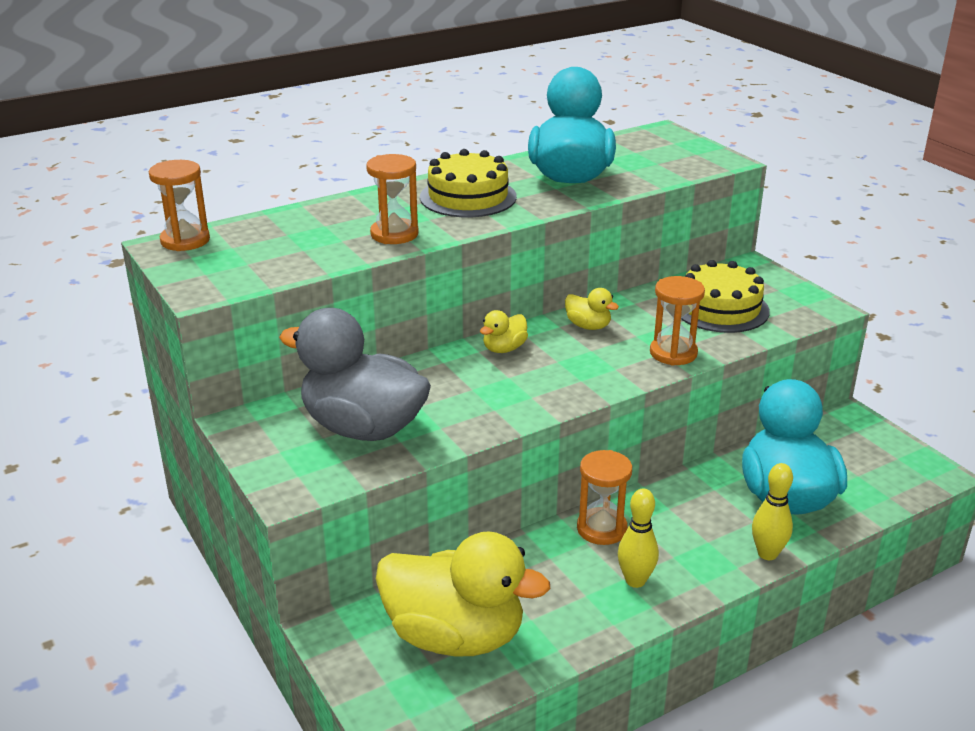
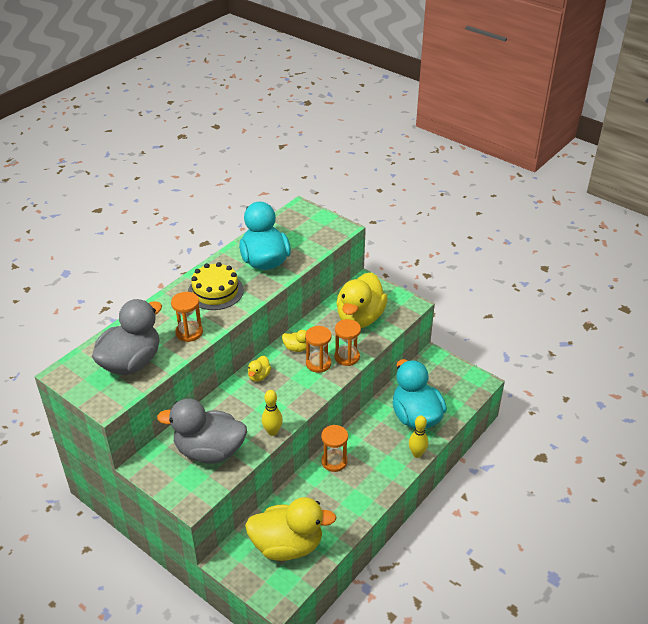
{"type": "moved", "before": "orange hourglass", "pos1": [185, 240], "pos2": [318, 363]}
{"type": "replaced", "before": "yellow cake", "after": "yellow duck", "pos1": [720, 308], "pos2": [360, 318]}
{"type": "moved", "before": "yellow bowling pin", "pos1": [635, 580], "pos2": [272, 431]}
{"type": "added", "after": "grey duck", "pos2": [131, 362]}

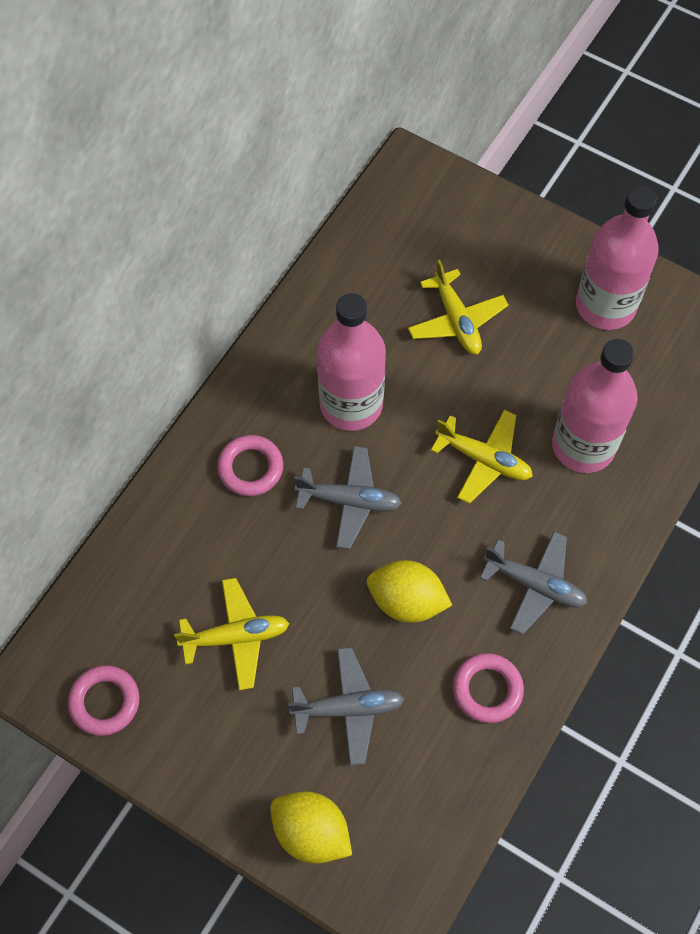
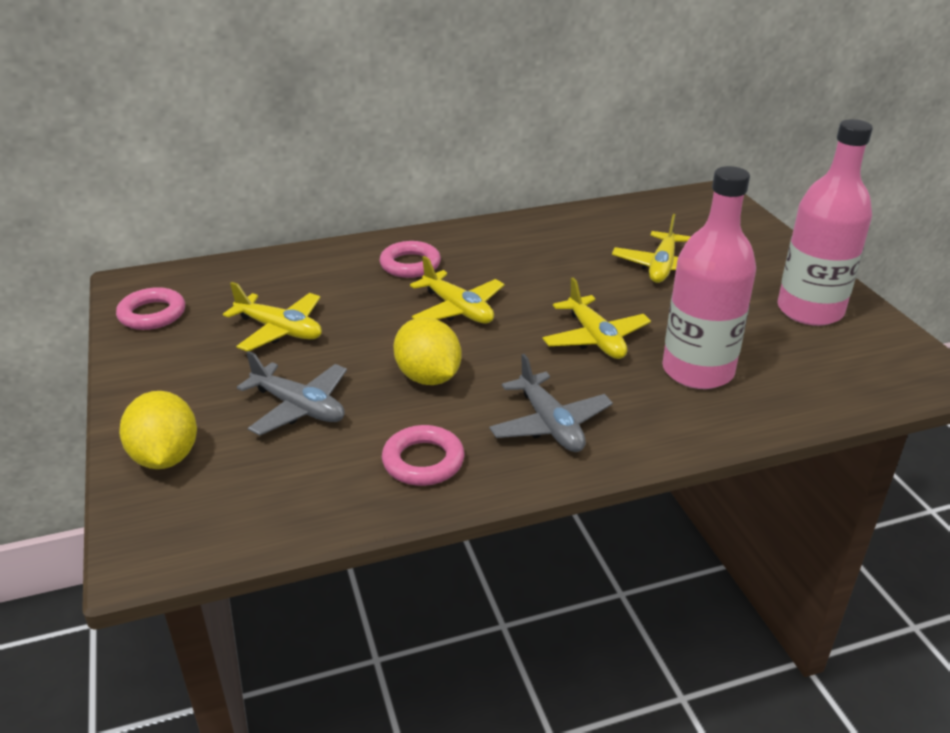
{"type": "removed", "before": "pink bottle", "pos1": [351, 404]}
{"type": "recoloured", "before": "grey plane", "after": "yellow plane", "pos1": [349, 501], "pos2": [458, 309]}

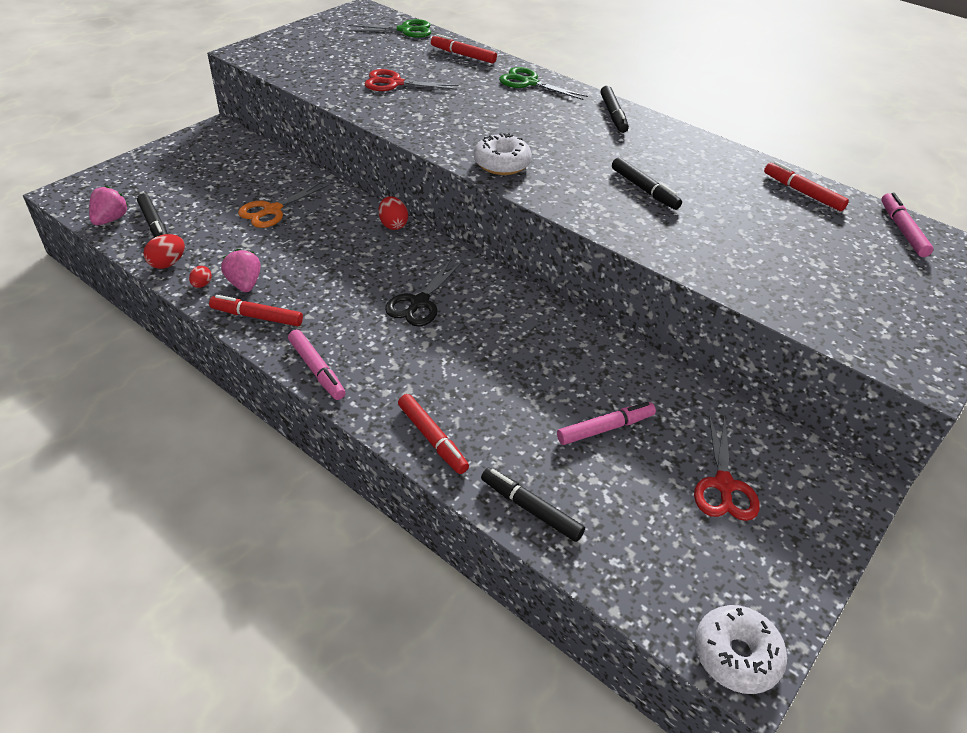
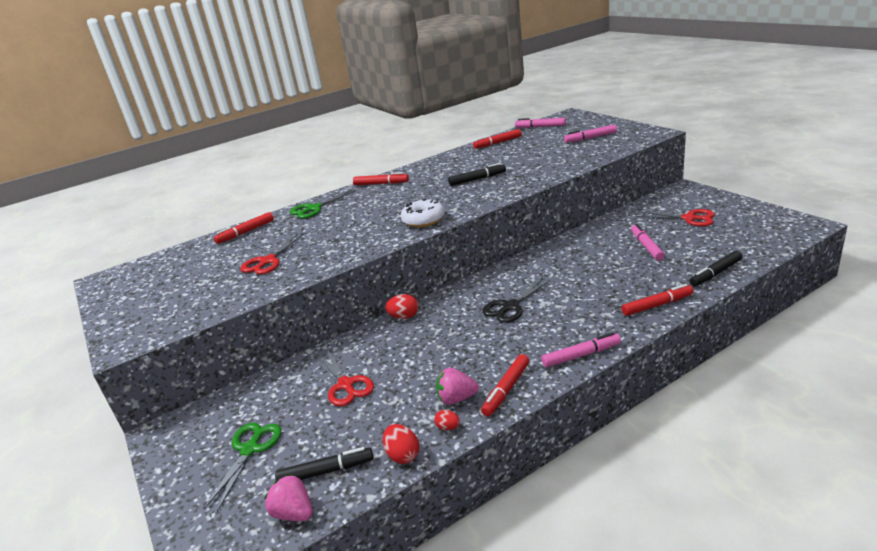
{"type": "moved", "before": "green scissors", "pos1": [405, 30], "pos2": [250, 449]}
{"type": "recoloured", "before": "black marker", "after": "red marker", "pos1": [613, 115], "pos2": [381, 184]}
{"type": "recoloured", "before": "orange scissors", "after": "red scissors", "pos1": [272, 210], "pos2": [346, 385]}
{"type": "turned", "before": "black scissors", "pos1": [419, 303], "pos2": [510, 307], "turn": 90}
{"type": "removed", "before": "white donut", "pos1": [736, 655]}
{"type": "added", "after": "pink marker", "pos2": [590, 138]}

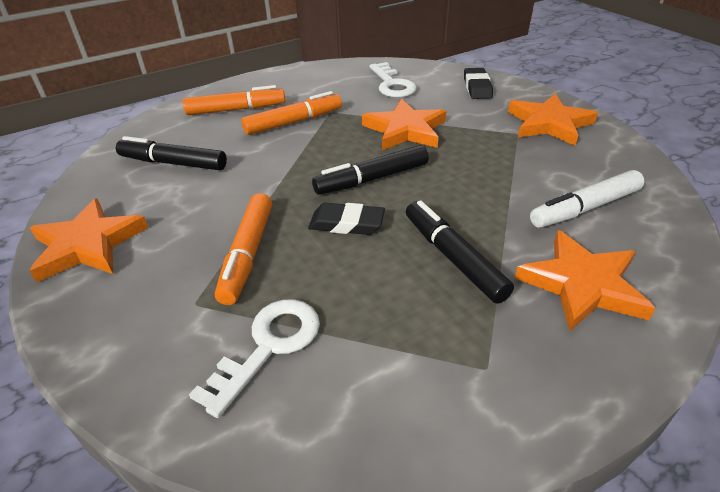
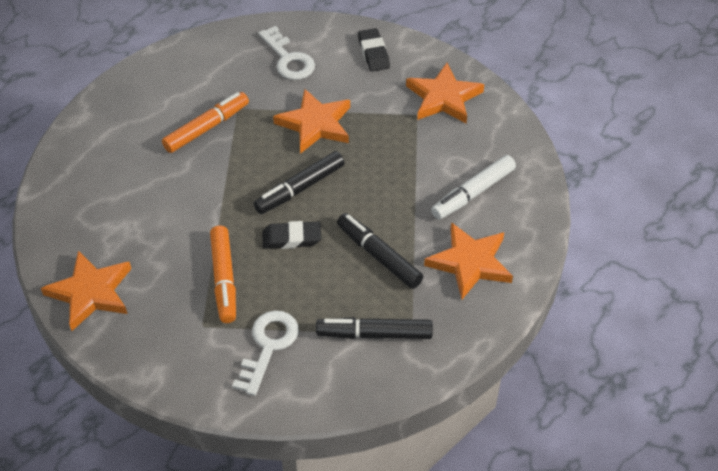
{"type": "removed", "before": "orange marker", "pos1": [236, 109]}
{"type": "moved", "before": "black marker", "pos1": [173, 163], "pos2": [374, 334]}

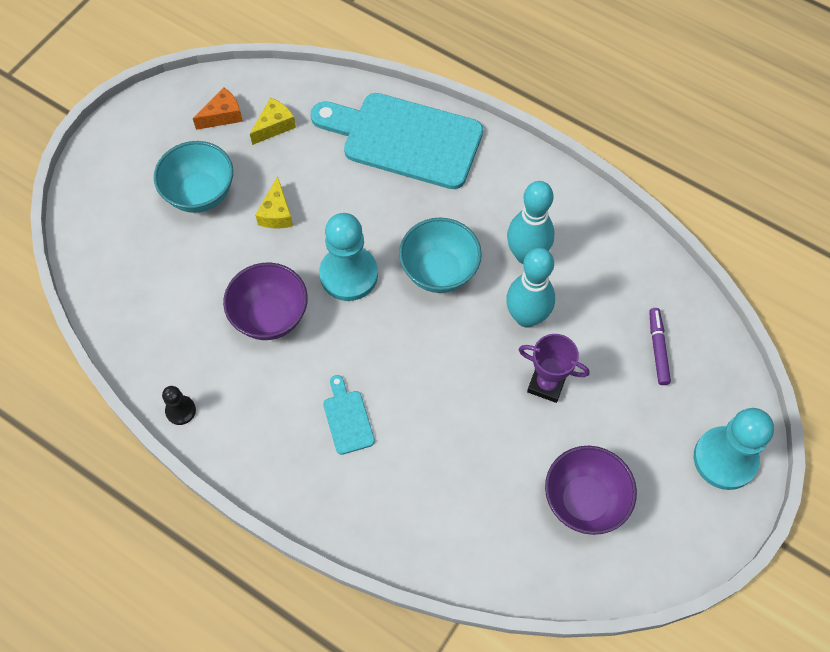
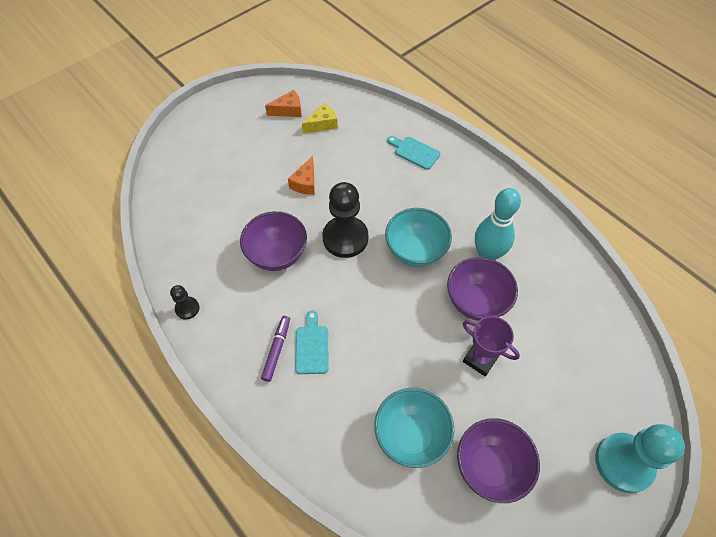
{"type": "resized", "before": "turquoise cutting board", "pos1": [405, 139], "pos2": [415, 152], "scale": 0.42}
{"type": "moved", "before": "turquoise bowl", "pos1": [200, 194], "pos2": [411, 435]}
{"type": "recoloured", "before": "yellow cheese", "after": "orange cheese", "pos1": [276, 213], "pos2": [305, 183]}
{"type": "recoloured", "before": "turquoise pawn", "after": "black pawn", "pos1": [349, 275], "pos2": [345, 238]}
{"type": "replaced", "before": "turquoise bowling pin", "after": "purple bowl", "pos1": [526, 317], "pos2": [476, 302]}
{"type": "moved", "before": "purple marker", "pos1": [658, 348], "pos2": [277, 350]}

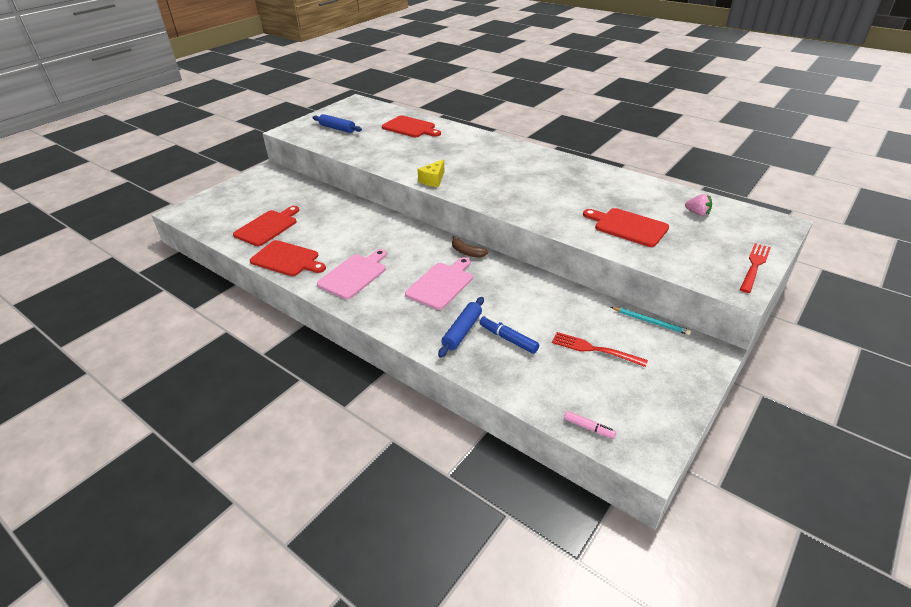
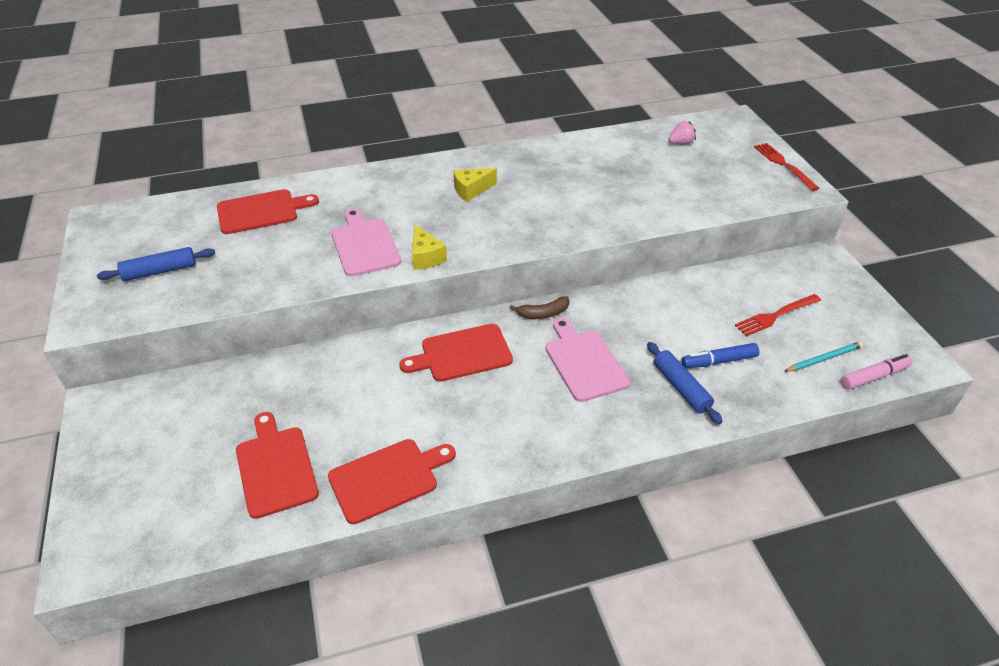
{"type": "moved", "before": "red cutting board", "pos1": [628, 227], "pos2": [462, 354]}
{"type": "moved", "before": "pink cutting board", "pos1": [354, 275], "pos2": [364, 245]}
{"type": "moved", "before": "turquoise pencil", "pos1": [650, 322], "pos2": [824, 359]}
{"type": "resized", "before": "pink marker", "pos1": [589, 428], "pos2": [874, 376], "scale": 1.52}
{"type": "added", "after": "yellow cheese", "pos2": [471, 190]}

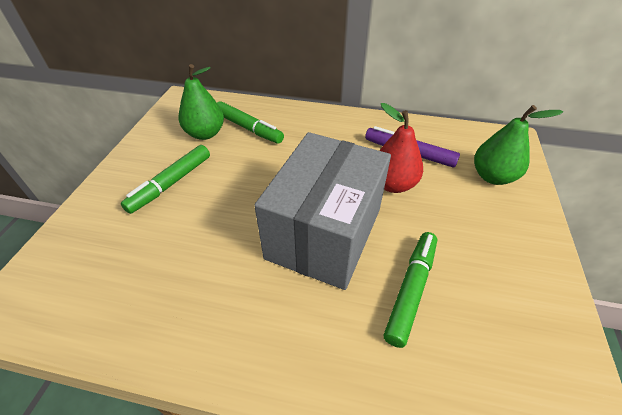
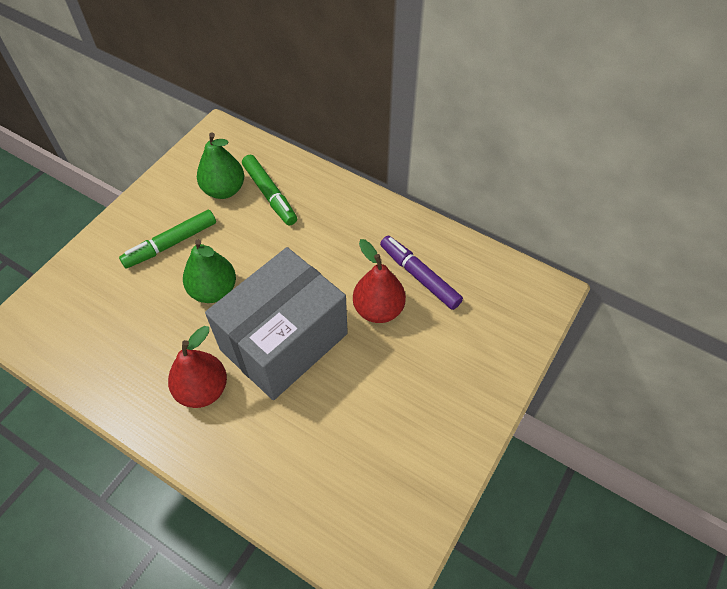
{"type": "moved", "before": "green pear", "pos1": [492, 177], "pos2": [214, 290]}
{"type": "removed", "before": "green marker", "pos1": [411, 290]}
{"type": "added", "after": "red pear", "pos2": [203, 389]}

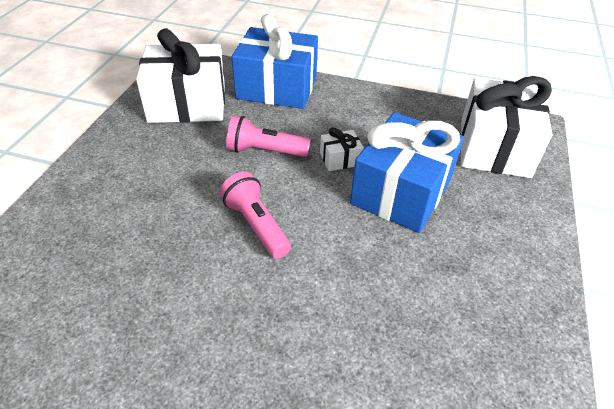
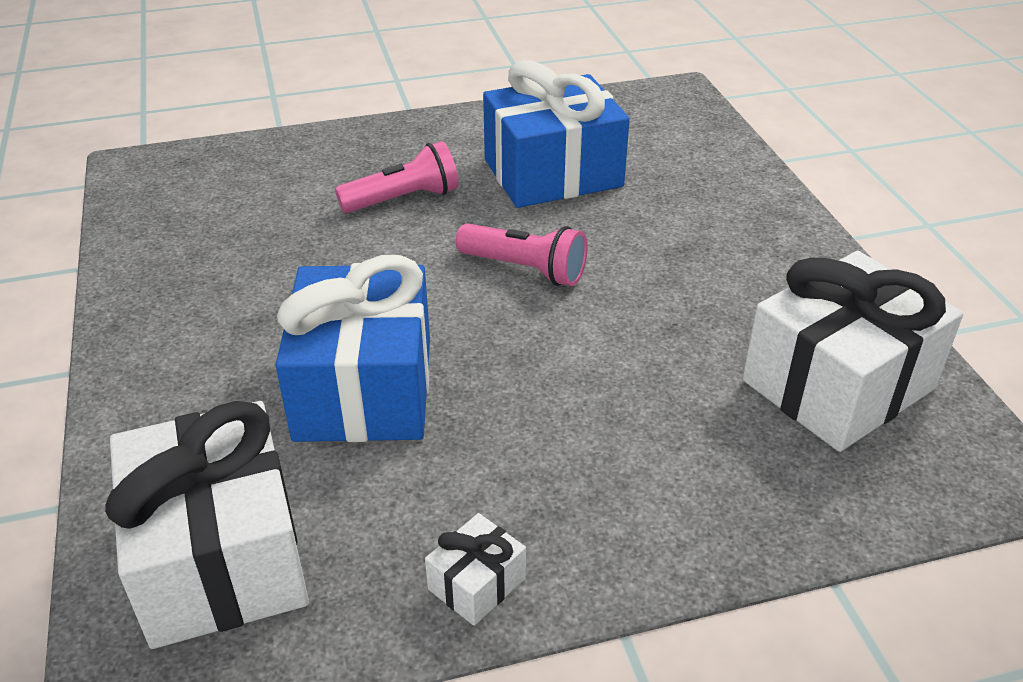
{"type": "moved", "before": "blue gift", "pos1": [277, 88], "pos2": [553, 173]}
{"type": "moved", "before": "pink flashlight", "pos1": [265, 151], "pos2": [403, 199]}
{"type": "moved", "before": "white gift", "pos1": [340, 159], "pos2": [476, 583]}

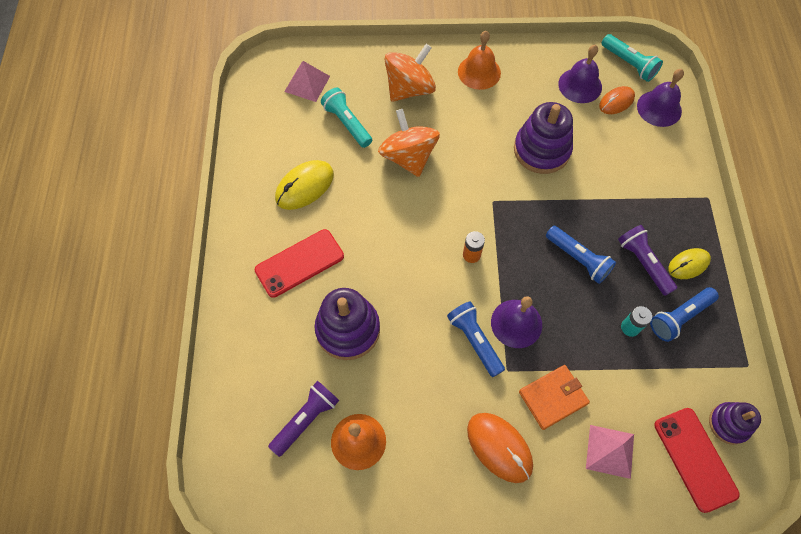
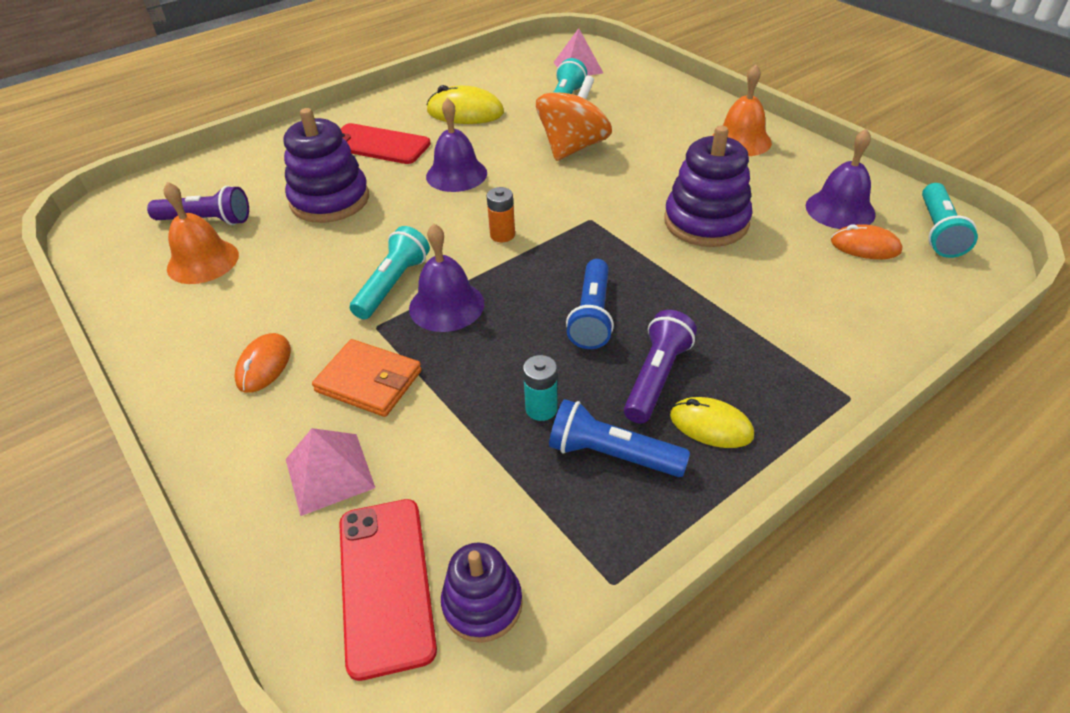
{"type": "removed", "before": "orange spinning top", "pos1": [409, 89]}
{"type": "moved", "before": "purple bell", "pos1": [659, 108], "pos2": [456, 174]}
{"type": "recoloured", "before": "blue flashlight", "after": "turquoise flashlight", "pos1": [474, 340], "pos2": [393, 285]}
{"type": "turned", "before": "red phone", "pos1": [695, 459], "pos2": [385, 583], "turn": -45}
{"type": "resized", "before": "orange mouse", "pos1": [499, 447], "pos2": [264, 365], "scale": 0.66}

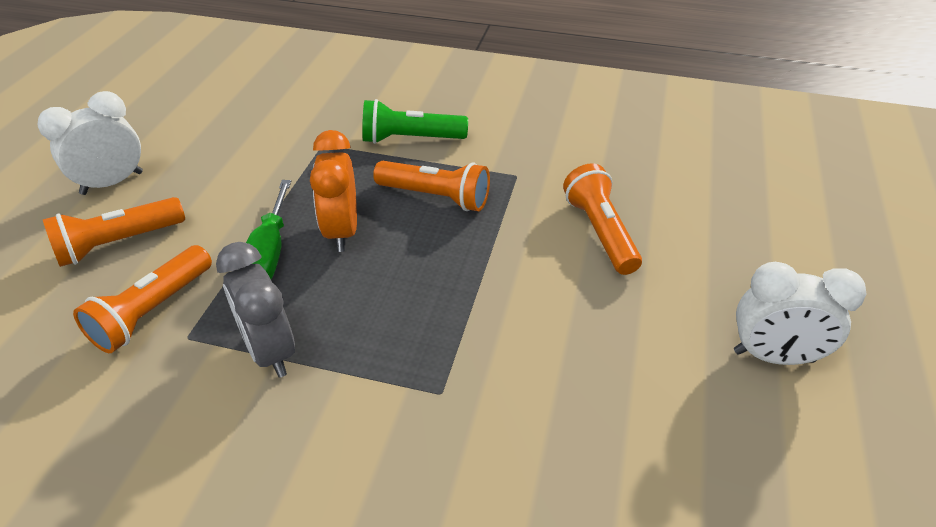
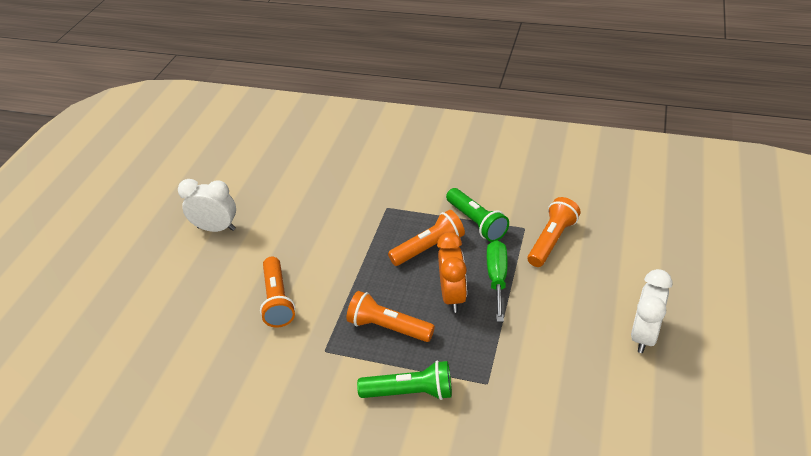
{"type": "turned", "before": "white clock", "pos1": [112, 183], "pos2": [644, 335], "turn": 150}
{"type": "moved", "before": "orange flashlight", "pos1": [118, 243], "pos2": [429, 248]}
{"type": "replaced", "before": "grey clock", "after": "green flashlight", "pos1": [270, 351], "pos2": [476, 222]}

